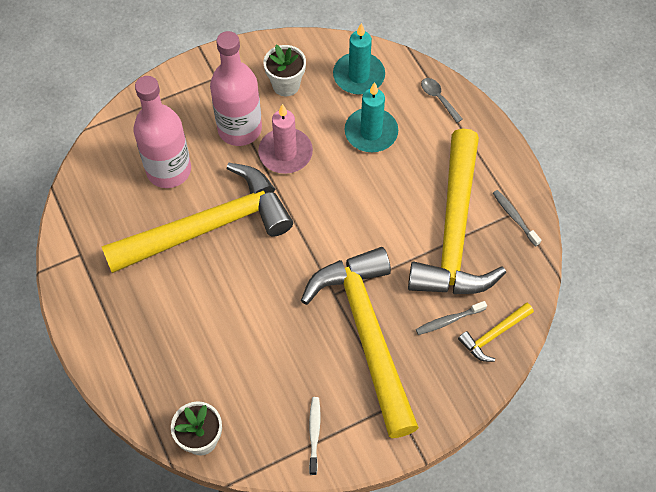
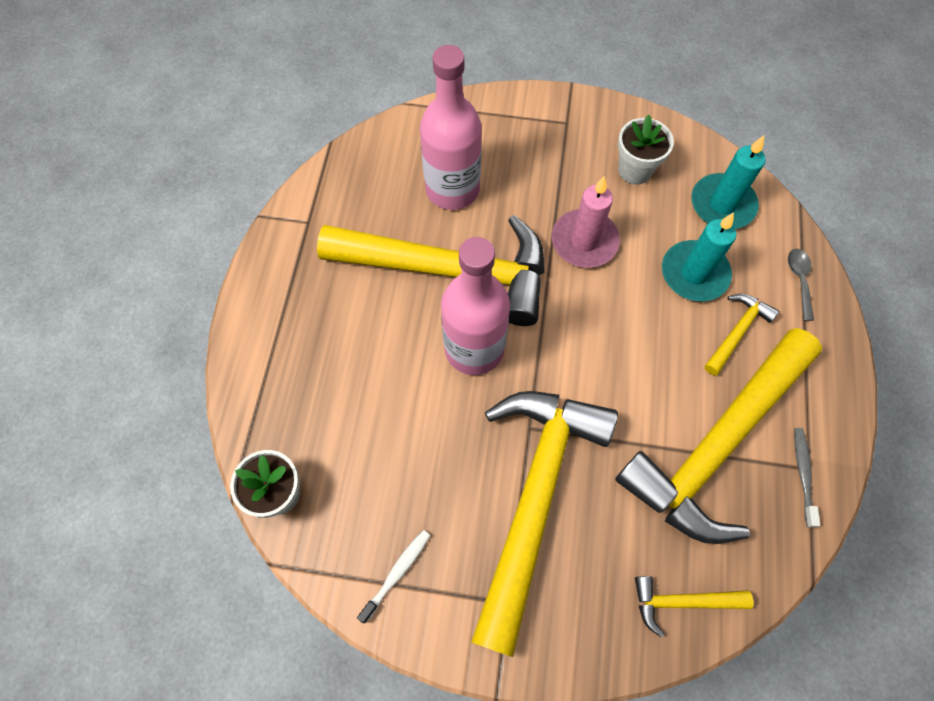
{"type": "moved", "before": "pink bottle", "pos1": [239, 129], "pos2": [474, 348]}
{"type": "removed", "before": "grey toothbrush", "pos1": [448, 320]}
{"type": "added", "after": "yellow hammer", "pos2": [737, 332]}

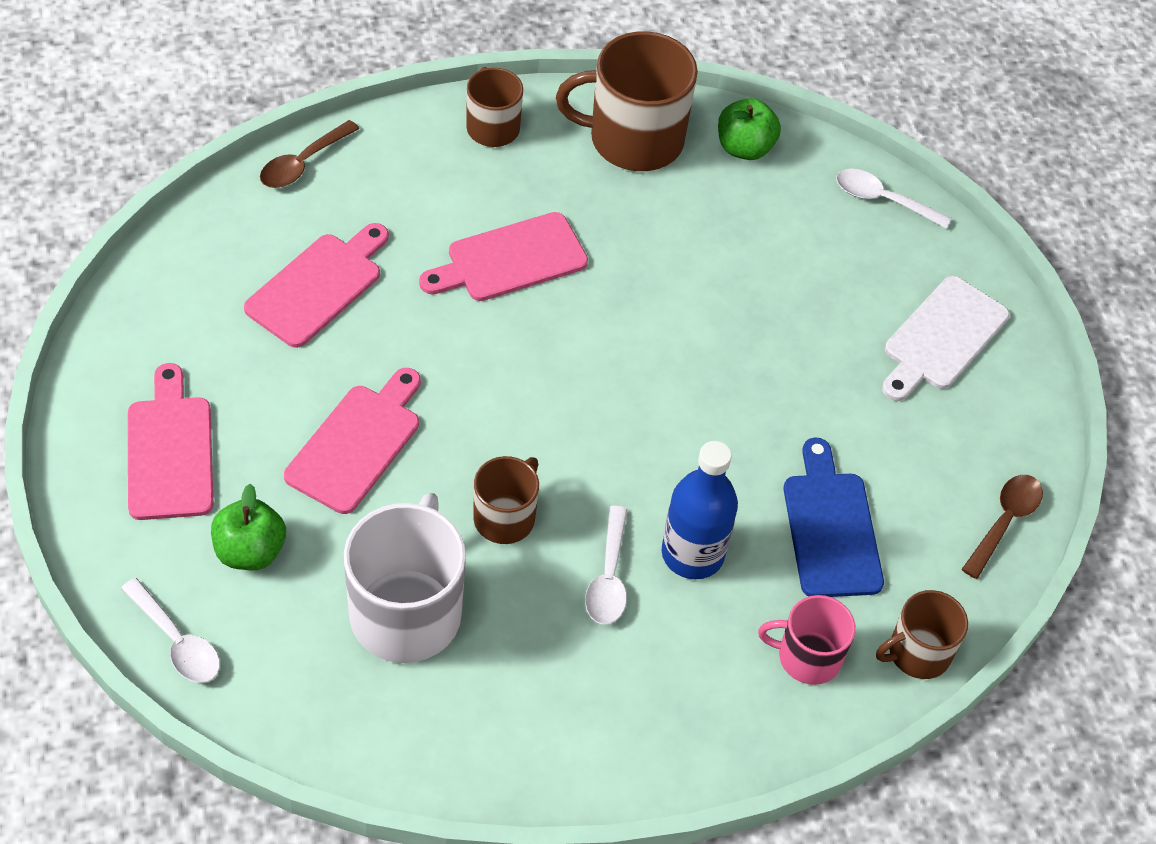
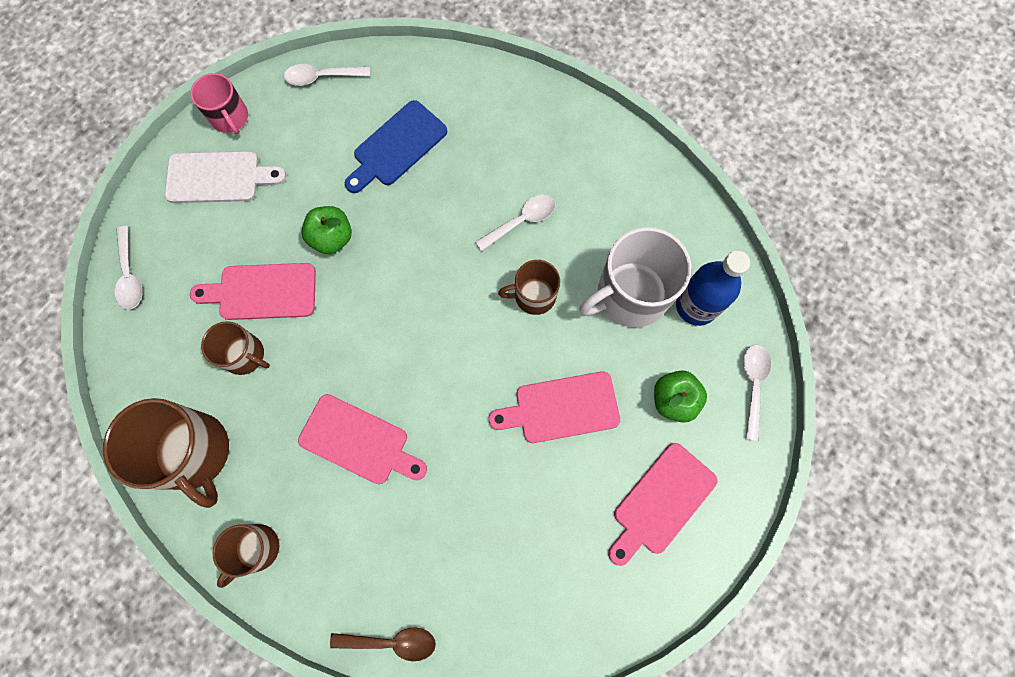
{"type": "moved", "before": "green apple", "pos1": [744, 148], "pos2": [332, 238]}
{"type": "moved", "before": "pink cutting board", "pos1": [318, 286], "pos2": [262, 292]}
{"type": "moved", "before": "blue bottle", "pos1": [692, 554], "pos2": [696, 306]}
{"type": "recoloured", "before": "brown spoon", "after": "white spoon", "pos1": [1004, 521], "pos2": [322, 77]}
{"type": "moved", "before": "brown mug", "pos1": [917, 653], "pos2": [245, 355]}
{"type": "moved", "before": "pink mug", "pos1": [807, 657], "pos2": [230, 118]}

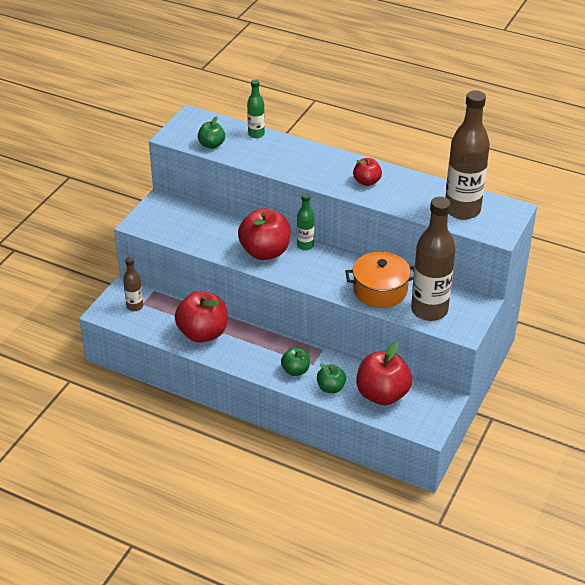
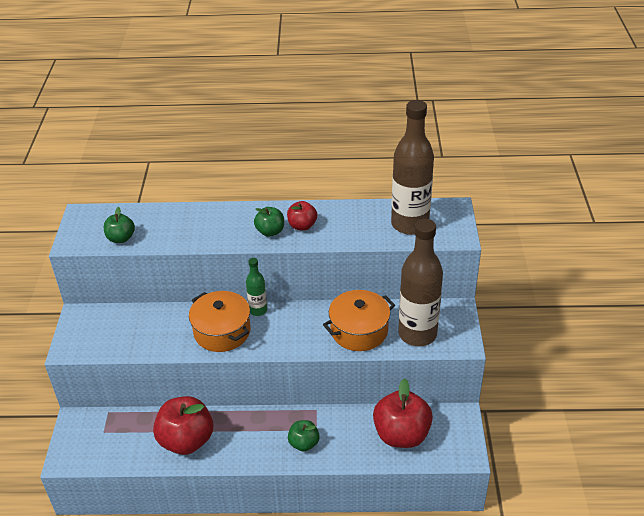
{"type": "removed", "before": "green bottle", "pos1": [256, 134]}
{"type": "replaced", "before": "red apple", "after": "orange pot", "pos1": [265, 252], "pos2": [222, 331]}
{"type": "removed", "before": "brown bottle", "pos1": [135, 306]}
{"type": "moved", "before": "green apple", "pos1": [331, 388], "pos2": [270, 231]}

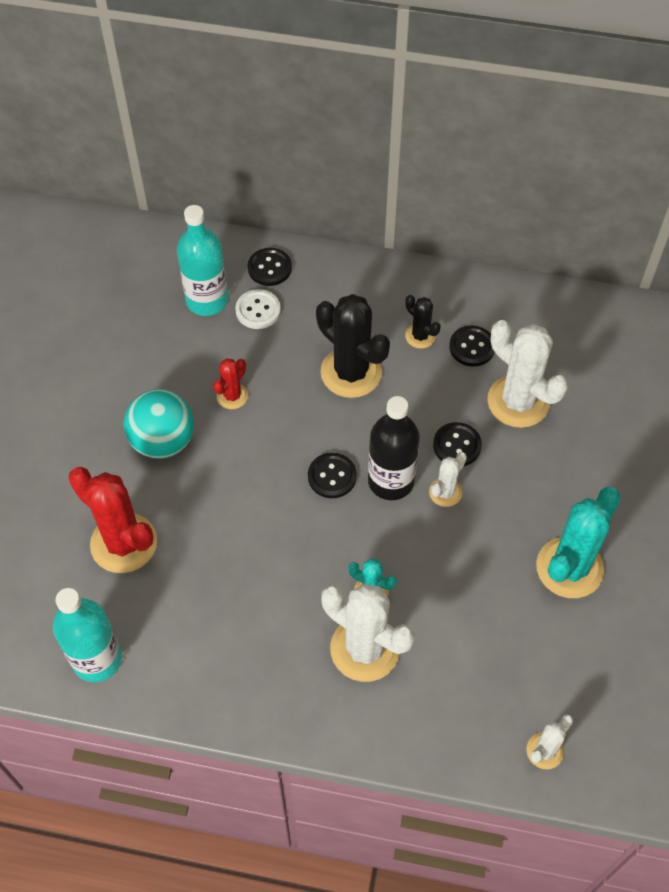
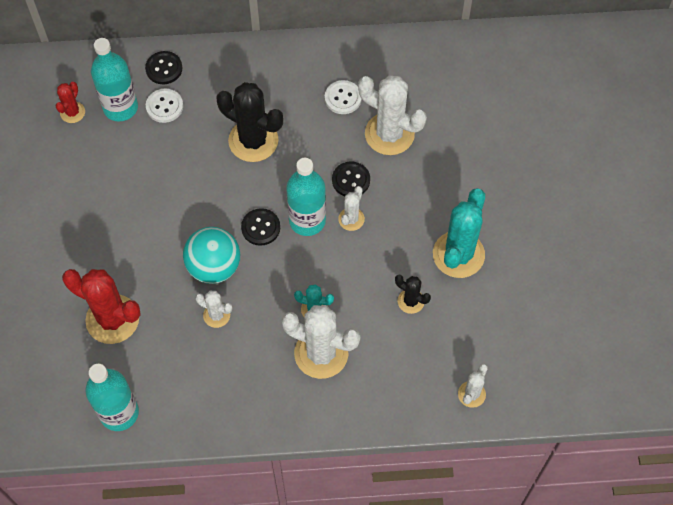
{"type": "moved", "before": "black cactus", "pos1": [420, 336], "pos2": [410, 301]}
{"type": "recoloured", "before": "black button", "after": "white button", "pos1": [472, 347], "pos2": [343, 98]}
{"type": "moved", "before": "red cactus", "pos1": [232, 396], "pos2": [72, 112]}
{"type": "moved", "before": "turquoise ball", "pos1": [163, 441], "pos2": [214, 266]}
{"type": "recoloured", "before": "black bottle", "after": "turquoise bottle", "pos1": [391, 481], "pos2": [307, 220]}
{"type": "added", "after": "white cactus", "pos2": [216, 315]}

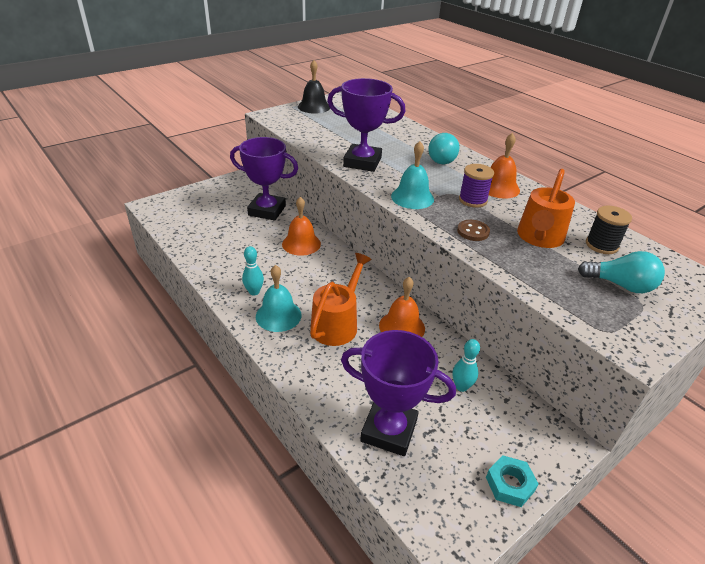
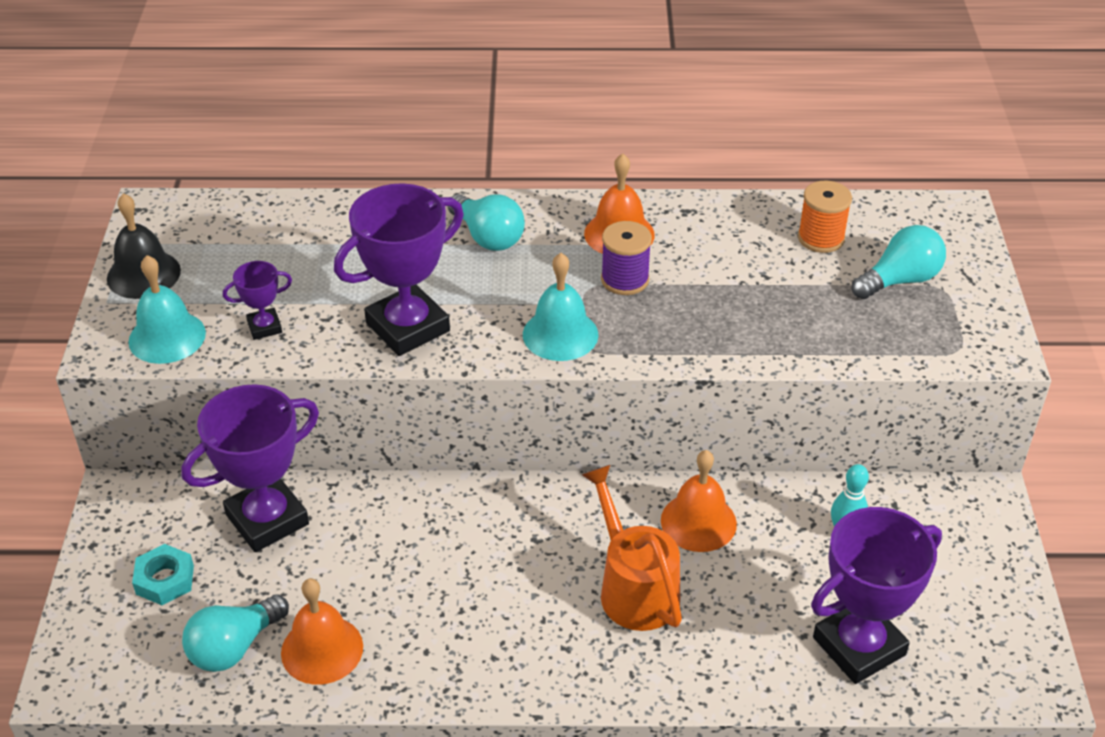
{"type": "removed", "before": "orange watering can", "pos1": [539, 238]}
{"type": "moved", "before": "orange bell", "pos1": [301, 244], "pos2": [322, 649]}
{"type": "recoloured", "before": "black spool", "after": "orange spool", "pos1": [601, 245], "pos2": [821, 238]}
{"type": "removed", "before": "brown button", "pos1": [473, 231]}
{"type": "removed", "before": "turquoise bowling pin", "pos1": [254, 292]}
{"type": "moved", "before": "turquoise bell", "pos1": [278, 315], "pos2": [167, 337]}
{"type": "moved", "before": "turquoise nut", "pos1": [510, 484], "pos2": [165, 580]}
{"type": "added", "after": "purple trophy", "pos2": [264, 327]}
{"type": "added", "after": "turquoise light bulb", "pos2": [234, 647]}

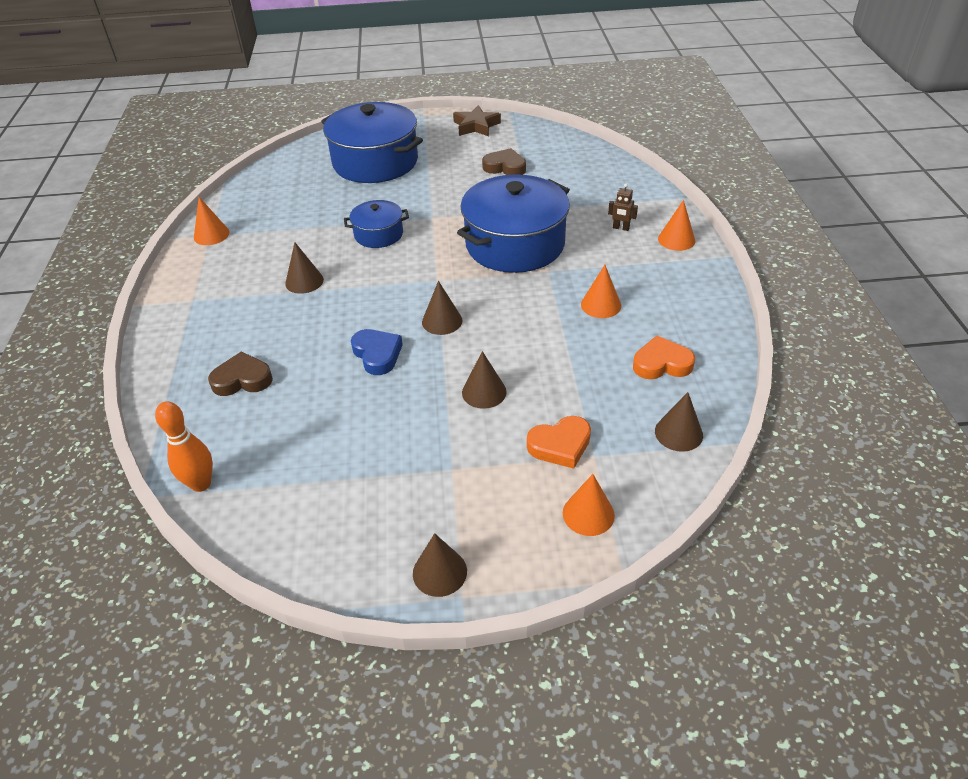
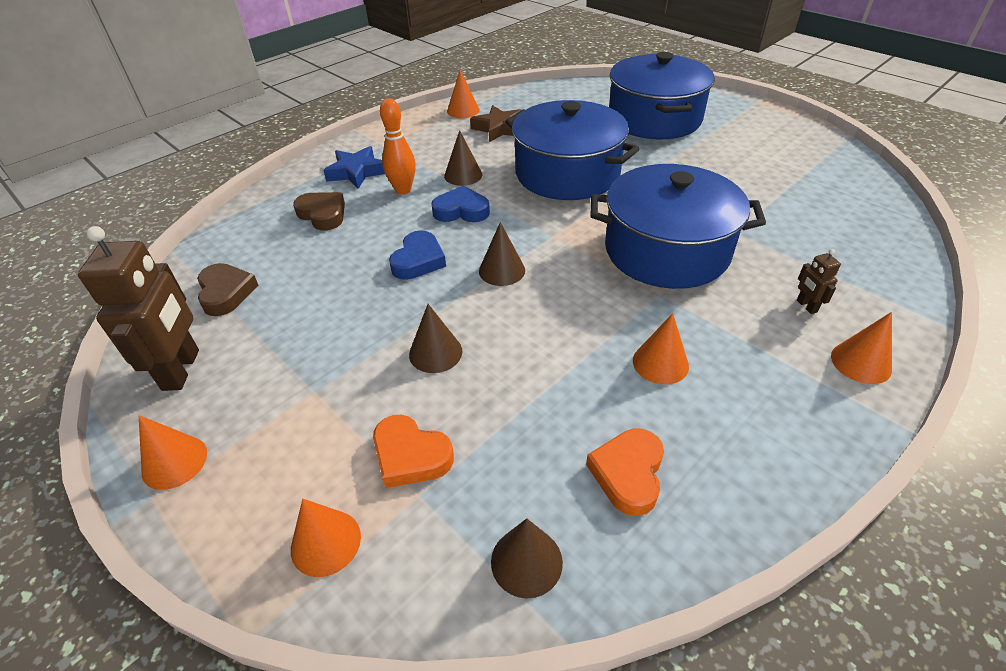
{"type": "moved", "before": "brown star", "pos1": [476, 126], "pos2": [499, 128]}
{"type": "moved", "before": "brown heart", "pos1": [505, 167], "pos2": [226, 293]}
{"type": "resized", "before": "blue pot", "pos1": [378, 234], "pos2": [567, 173], "scale": 1.97}
{"type": "turned", "before": "orange heart", "pos1": [661, 363], "pos2": [628, 474], "turn": -120}
{"type": "moved", "before": "orange bowling pin", "pos1": [201, 484], "pos2": [403, 190]}
{"type": "recoloured", "before": "brown cone", "after": "orange cone", "pos1": [439, 572], "pos2": [174, 462]}
{"type": "added", "after": "blue star", "pos2": [356, 172]}
{"type": "added", "after": "blue heart", "pos2": [461, 211]}
{"type": "added", "after": "brown robot", "pos2": [182, 370]}

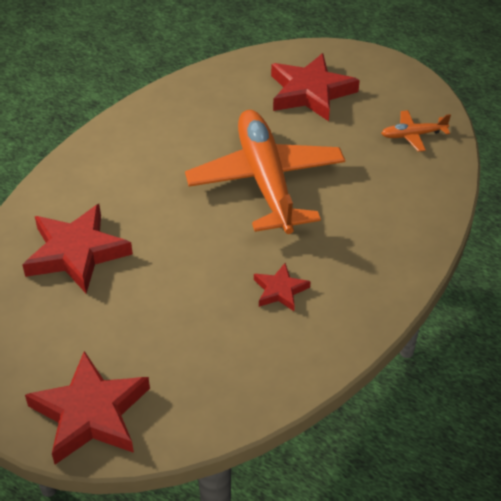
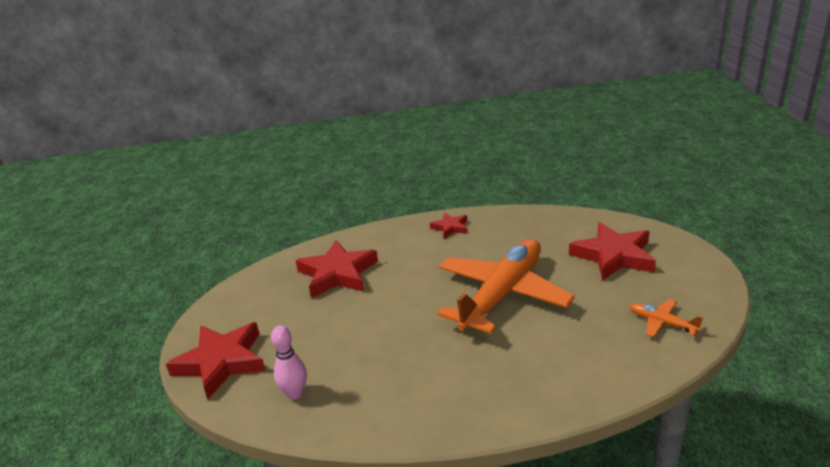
{"type": "moved", "before": "red star", "pos1": [280, 290], "pos2": [450, 227]}
{"type": "added", "after": "pink bowling pin", "pos2": [295, 393]}

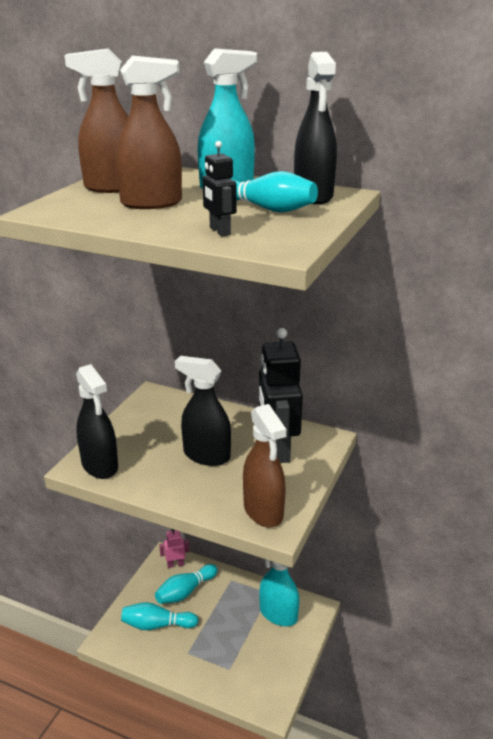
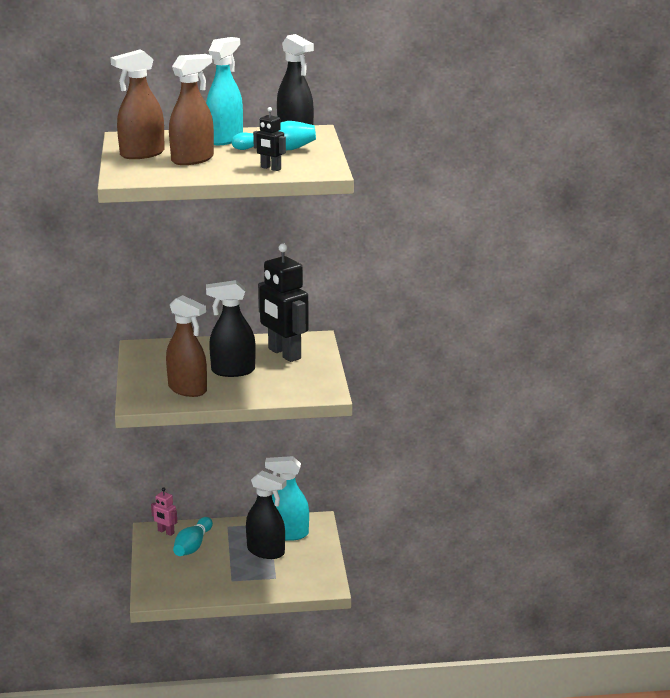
{"type": "moved", "before": "black spray bottle", "pos1": [100, 466], "pos2": [266, 551]}
{"type": "moved", "before": "brown spray bottle", "pos1": [263, 511], "pos2": [187, 389]}
{"type": "turned", "before": "pink robot", "pos1": [175, 564], "pos2": [165, 532], "turn": -105}
{"type": "removed", "before": "turquoise bowling pin", "pos1": [157, 625]}

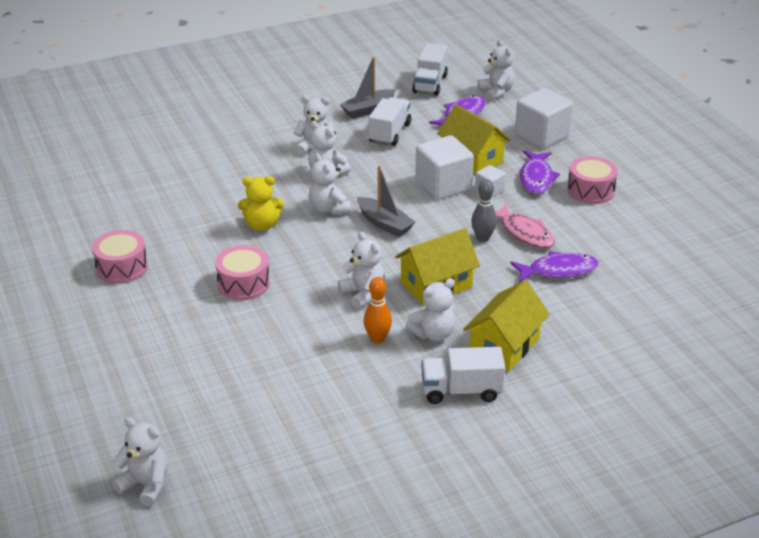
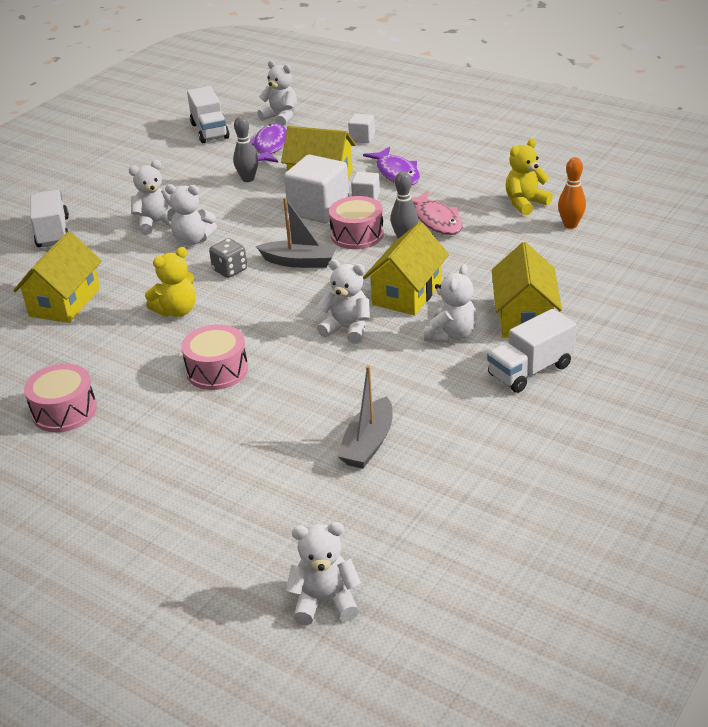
{"type": "moved", "before": "grey boat", "pos1": [368, 109], "pos2": [368, 444]}
{"type": "resized", "before": "white cube", "pos1": [541, 135], "pos2": [362, 138], "scale": 0.51}
{"type": "moved", "before": "white truck", "pos1": [390, 133], "pos2": [53, 232]}
{"type": "replaced", "before": "white teddy bear", "after": "grey dice", "pos1": [329, 209], "pos2": [230, 270]}
{"type": "moved", "before": "pink drum", "pos1": [590, 190], "pos2": [357, 235]}
{"type": "turned", "before": "pink fish", "pos1": [524, 233], "pos2": [436, 220], "turn": 45}
{"type": "removed", "before": "purple fish", "pos1": [558, 270]}
{"type": "moved", "before": "orange bowling pin", "pos1": [377, 339], "pos2": [570, 225]}
{"type": "added", "after": "grey bowling pin", "pos2": [248, 179]}
{"type": "added", "after": "yellow teddy bear", "pos2": [525, 203]}
{"type": "added", "after": "yellow house", "pos2": [65, 302]}

